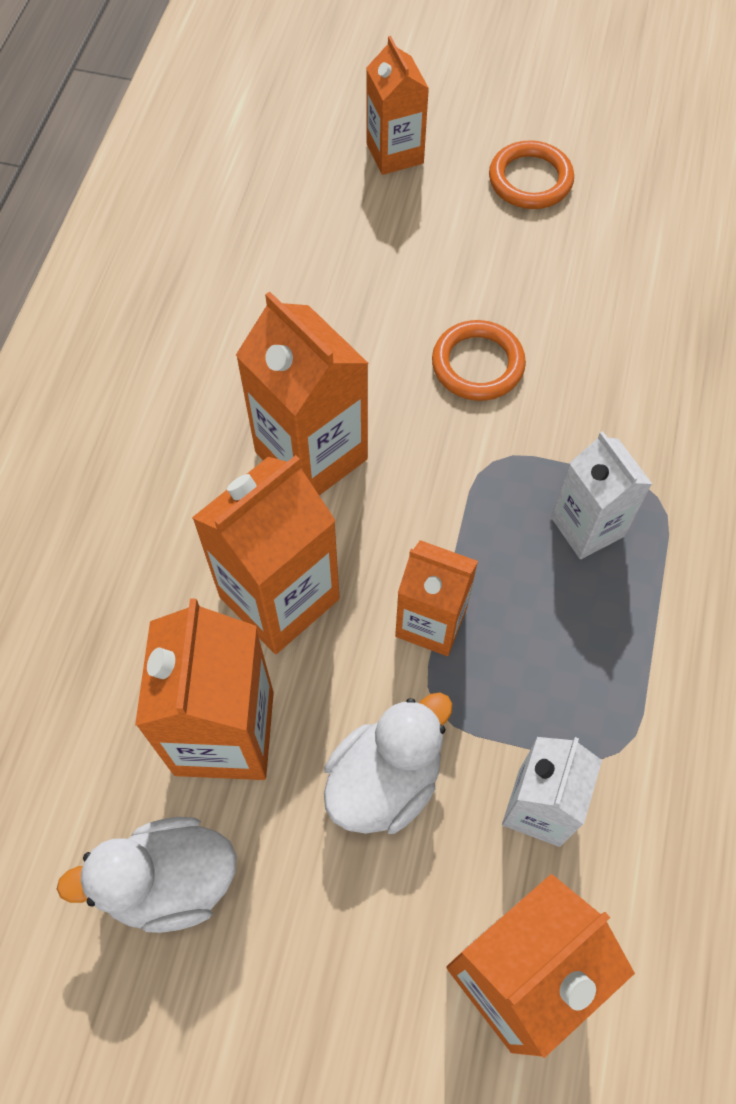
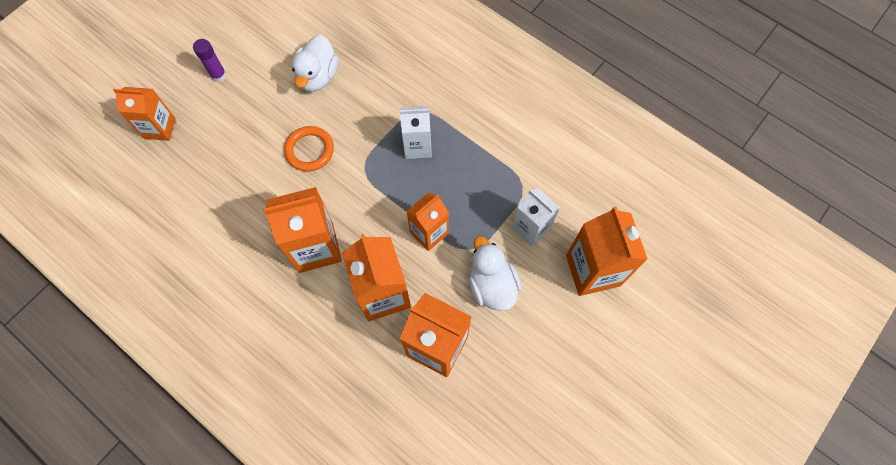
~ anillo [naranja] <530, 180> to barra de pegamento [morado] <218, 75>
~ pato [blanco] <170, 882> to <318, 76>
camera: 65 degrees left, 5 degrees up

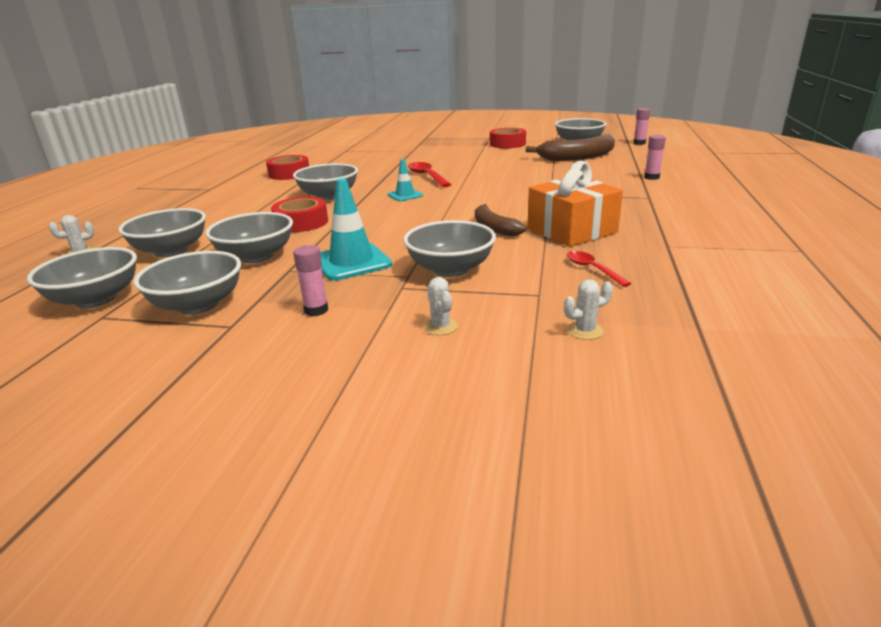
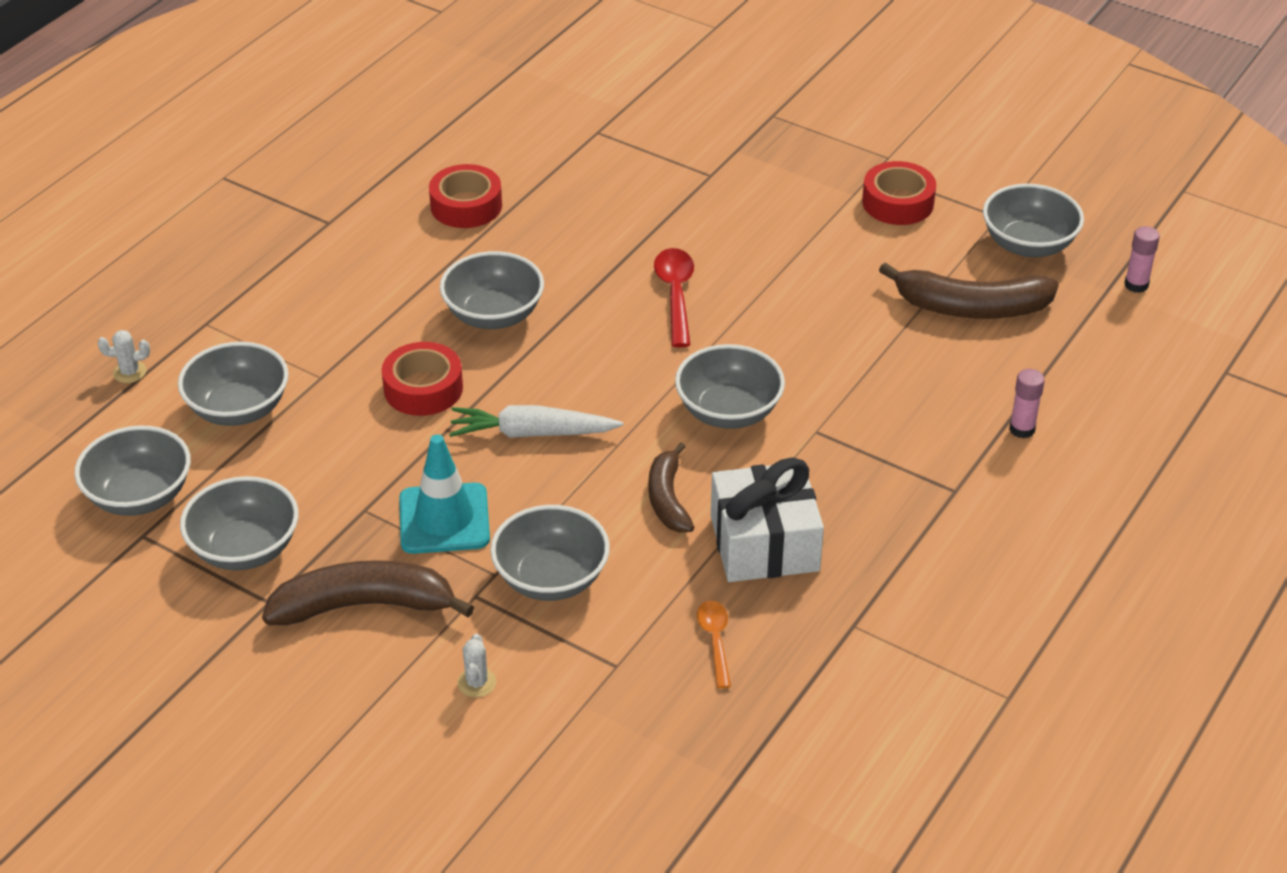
- cono de tráfico [turquesa] <405, 195>
~ regalo [naranja] <572, 230> to regalo [blanco] <764, 543>
~ cuenco [gris] <256, 256> to <728, 411>
~ barra de pegamento [rosa] <316, 310> to plátano [marrón] <364, 606>
~ cuchara [rojo] <592, 269> to cuchara [naranja] <715, 640>
- cactus [blanco] <585, 331>
+ zanahoria [blanco] <532, 433>
camera: 20 degrees right, 15 degrees up

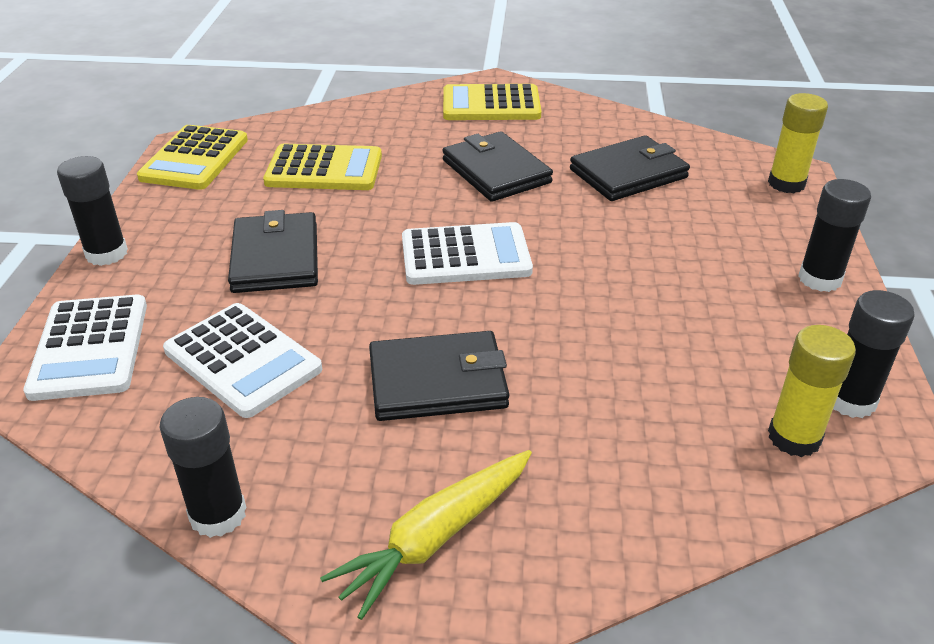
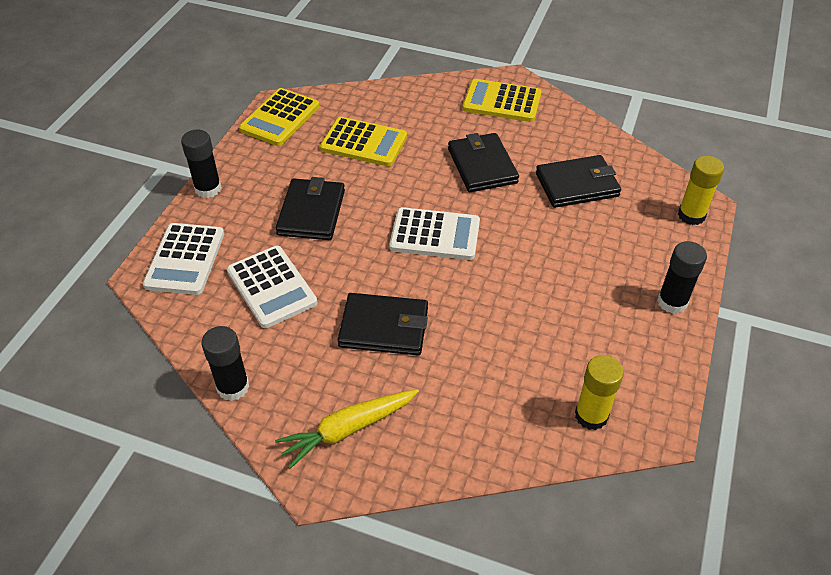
- barra de pegamento [negro] <850, 400>
camera: 15 degrees right, 10 degrees up

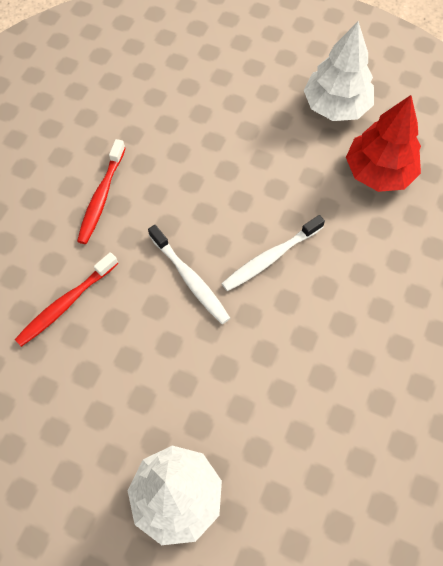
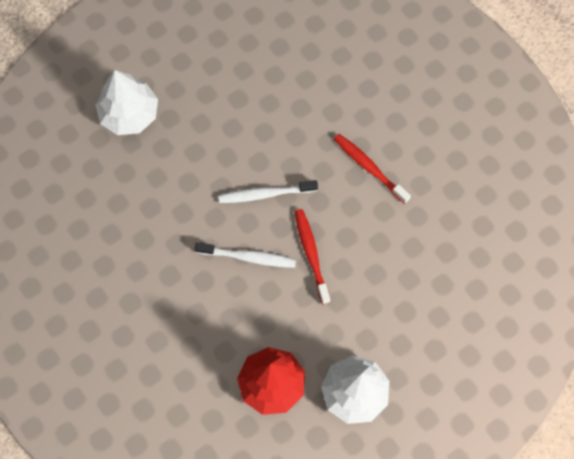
~ cepillo de dientes [blanco] <270, 258> = <248, 257> 105 degrees clockwise
~ cepillo de dientes [rojo] <66, 304> to <311, 254>
camera: 120 degrees right, 5 degrees up

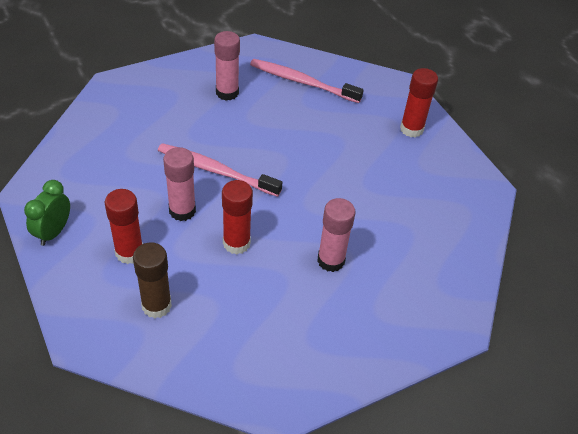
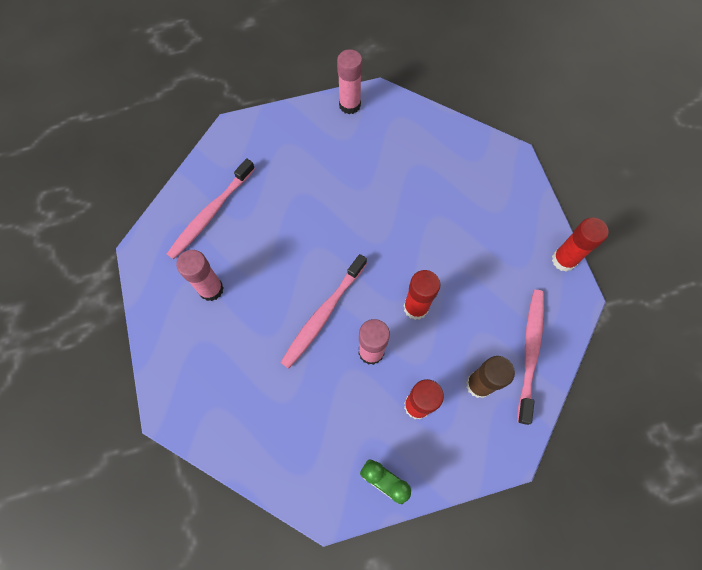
~ barra de pegamento [rojo] <411, 129> to <563, 260>
~ barra de pegamento [rosa] <331, 260> to <349, 105>
+ cepillo de dientes [rosa] <530, 351>
camera: 75 degrees left, 20 degrees up

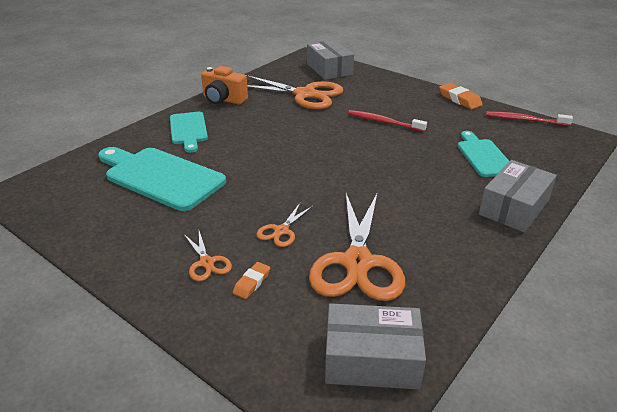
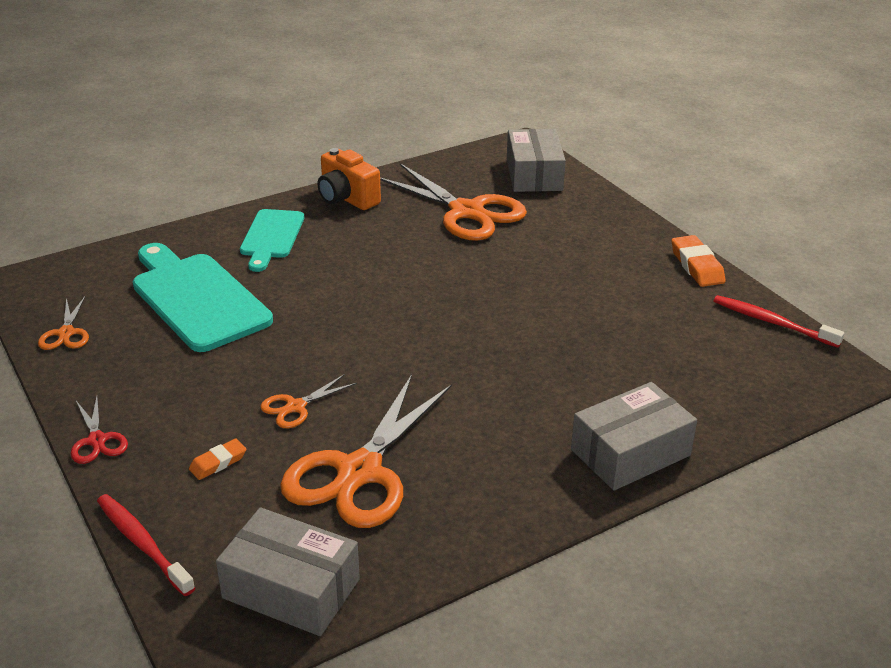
~ cepillo de dientes [rojo] <384, 122> to <142, 543>
- tabla de cortar [turquesa] <483, 156>
~ tijeras [naranja] <207, 263> to <66, 333>
+ tijeras [rojo] <97, 440>
camera: 20 degrees right, 0 degrees up

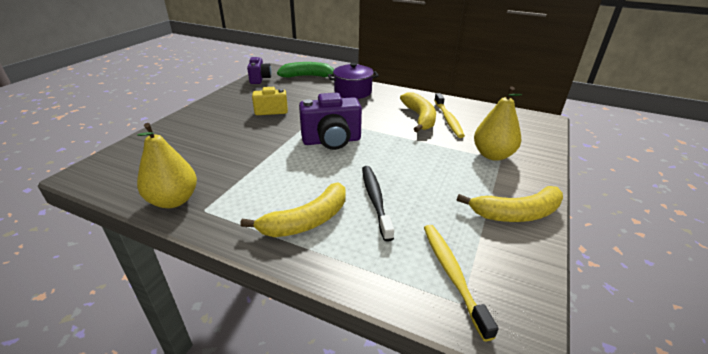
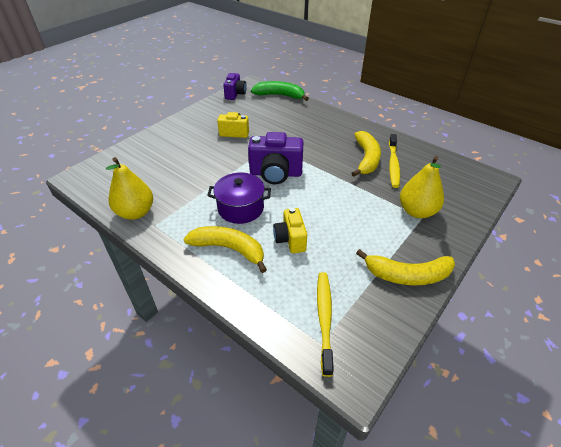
~ olla [morado] <353, 92> to <240, 208>
~ cepillo de dientes [negro] <375, 200> to cámara [amarillo] <290, 239>
~ plátano [amarillo] <307, 221> = <229, 249> 135 degrees counterclockwise
camera: 15 degrees right, 10 degrees up

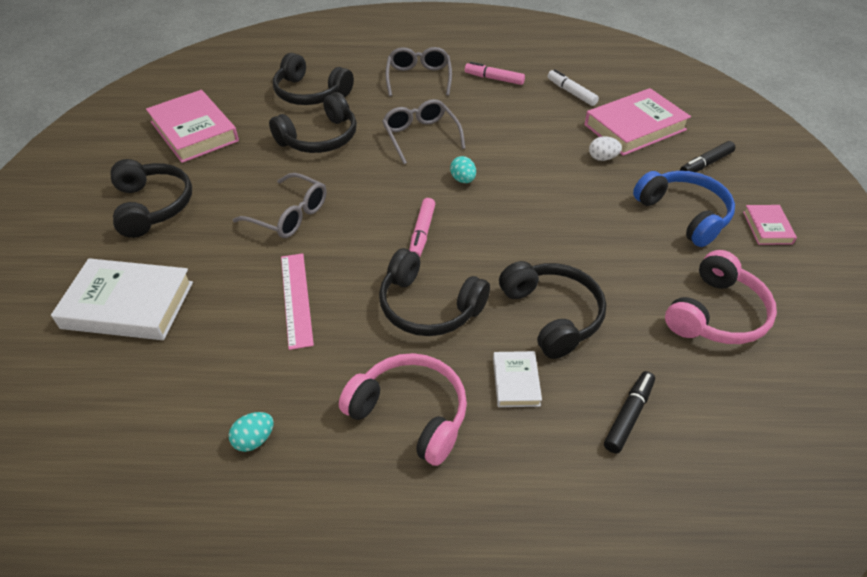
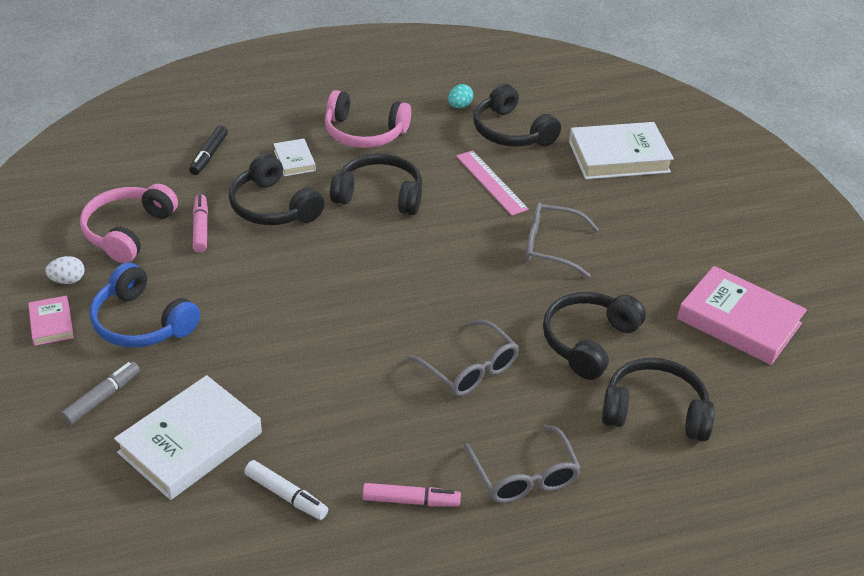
~ libro [rosa] <635, 127> to libro [blanco] <190, 442>
~ huevo [blanco] <602, 158> to <68, 280>
~ rotulador [negro] <705, 164> to rotulador [gris] <102, 398>
- huevo [turquesa] <463, 180>
~ auriculares [negro] <153, 206> to <511, 132>
~ rotulador [rosa] <422, 233> to <200, 228>
camera: 160 degrees right, 5 degrees down

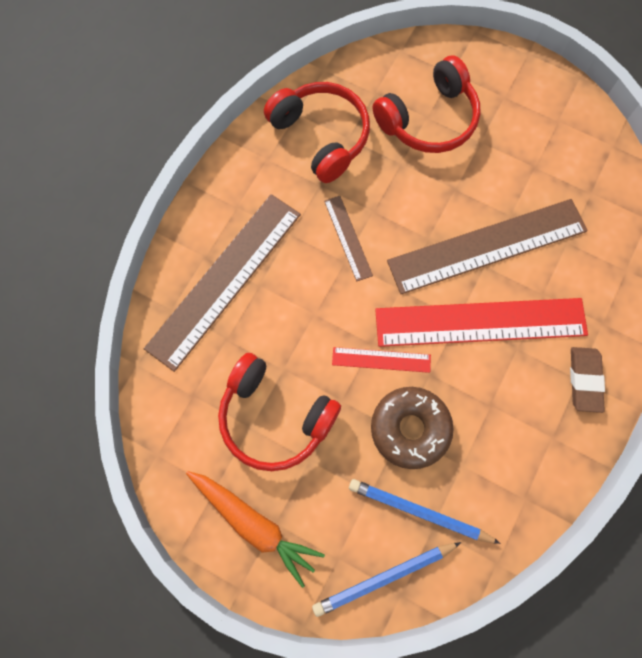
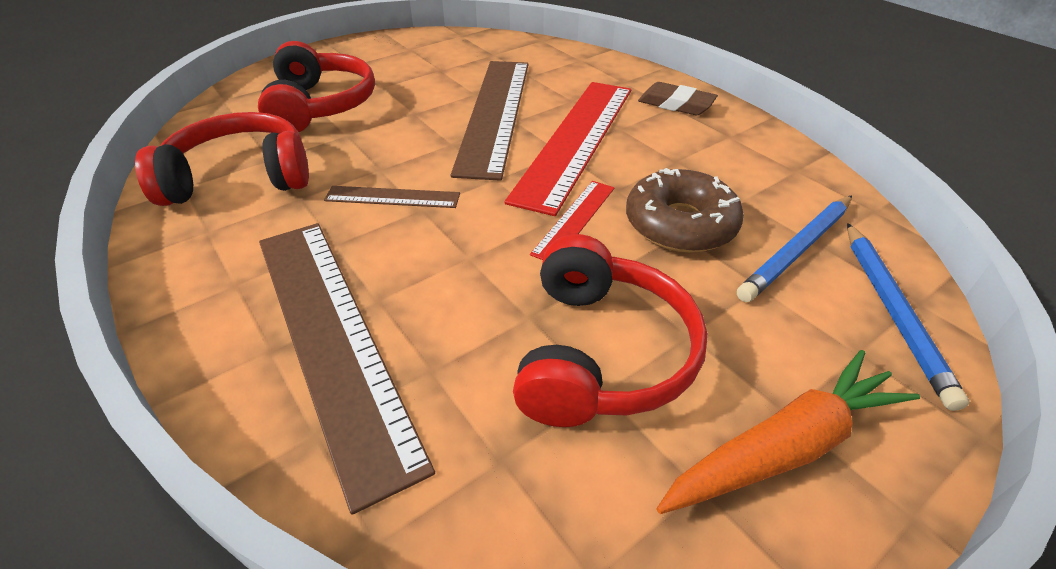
~ auriculares [rojo] <274, 417> = <601, 352> 45 degrees counterclockwise
camera: 65 degrees left, 30 degrees down

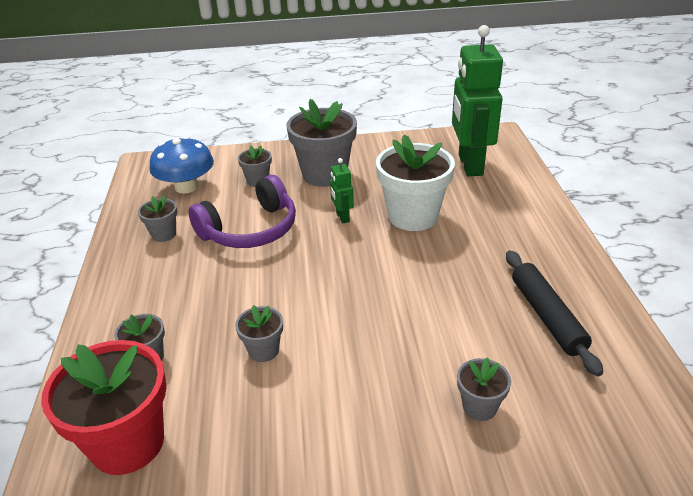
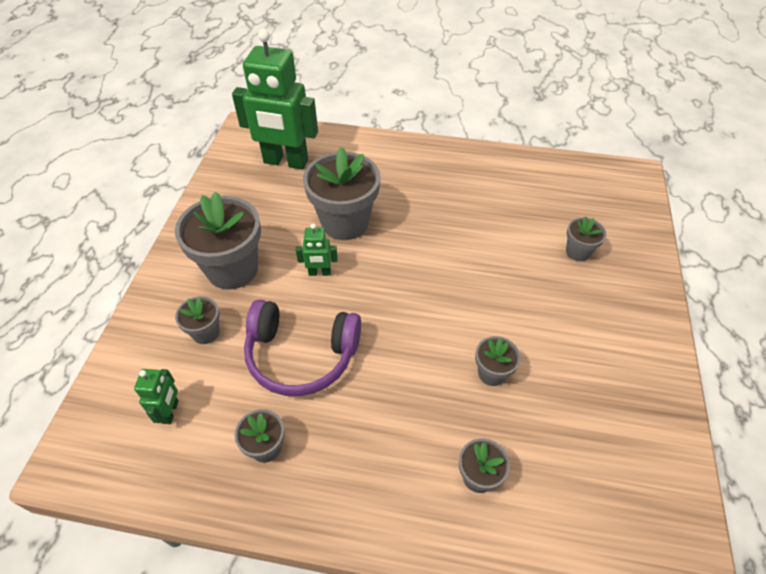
~ maceta [blanco] <413, 216> to maceta [gris] <345, 222>
~ seta [azul] <186, 187> to robot [verde] <170, 412>
~ auriculares [morado] <250, 229> = <301, 355> 120 degrees clockwise
- rodillo [negro] <546, 316>
- maceta [rojo] <127, 443>
camera: 75 degrees left, 15 degrees up

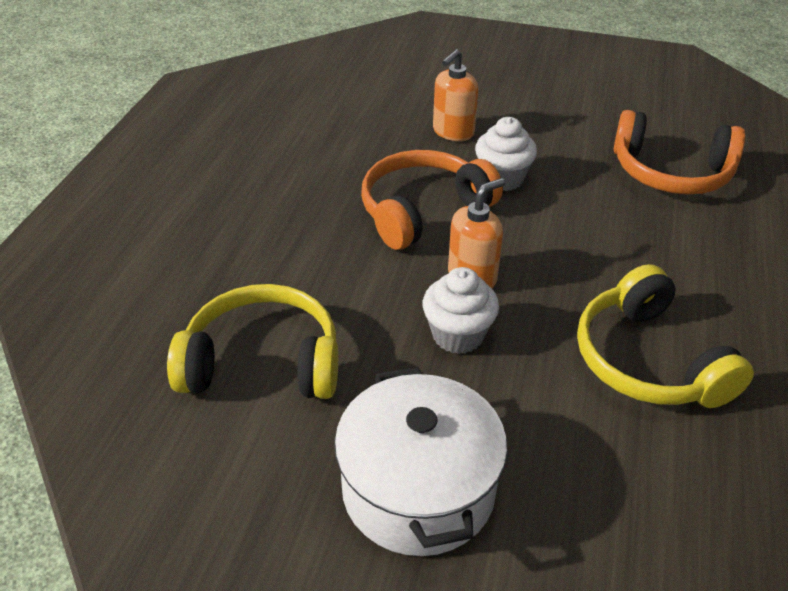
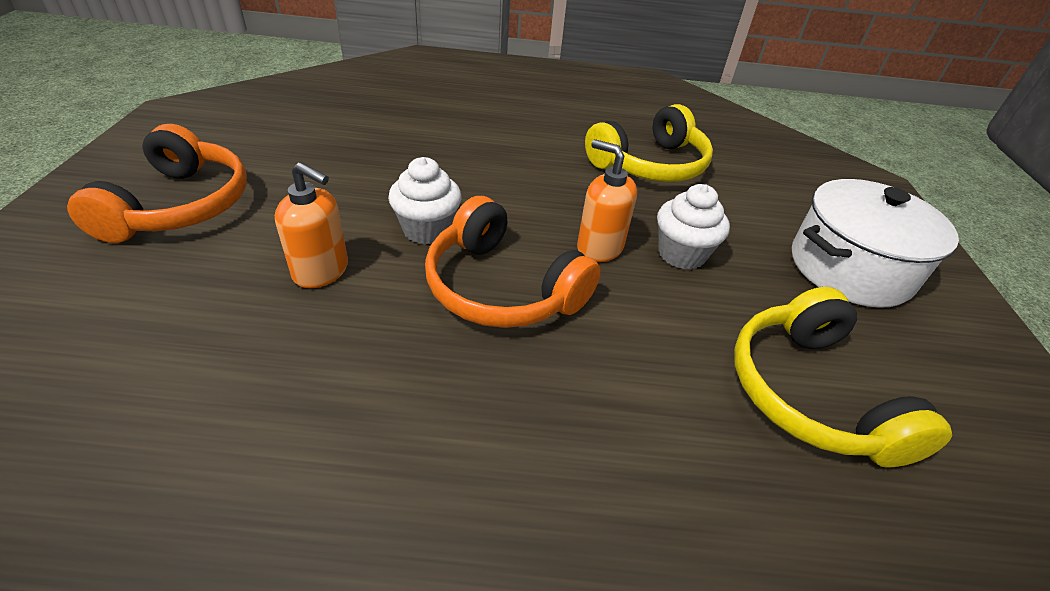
~ auriculares [naranja] <671, 172> to <179, 205>
camera: 105 degrees left, 0 degrees up

